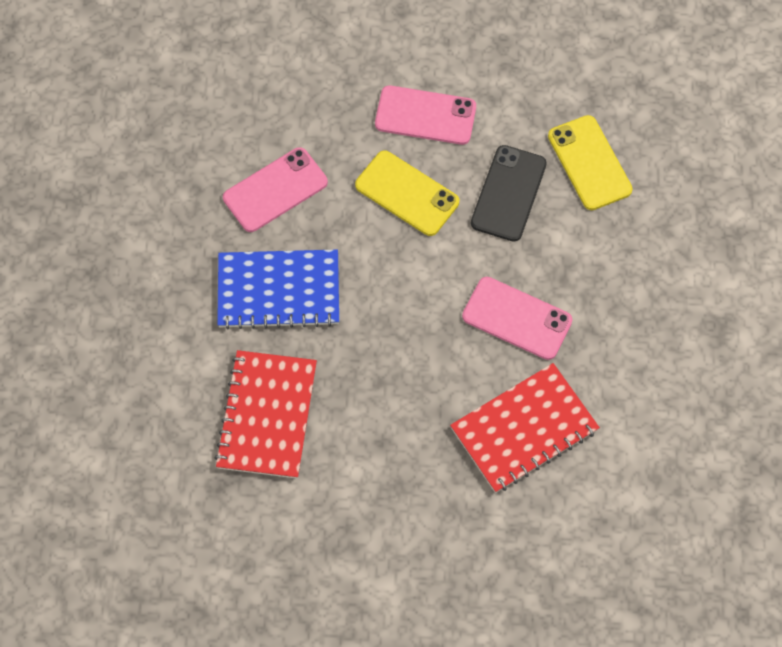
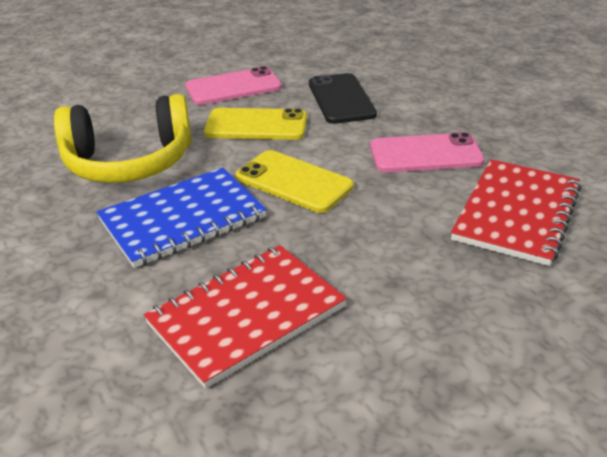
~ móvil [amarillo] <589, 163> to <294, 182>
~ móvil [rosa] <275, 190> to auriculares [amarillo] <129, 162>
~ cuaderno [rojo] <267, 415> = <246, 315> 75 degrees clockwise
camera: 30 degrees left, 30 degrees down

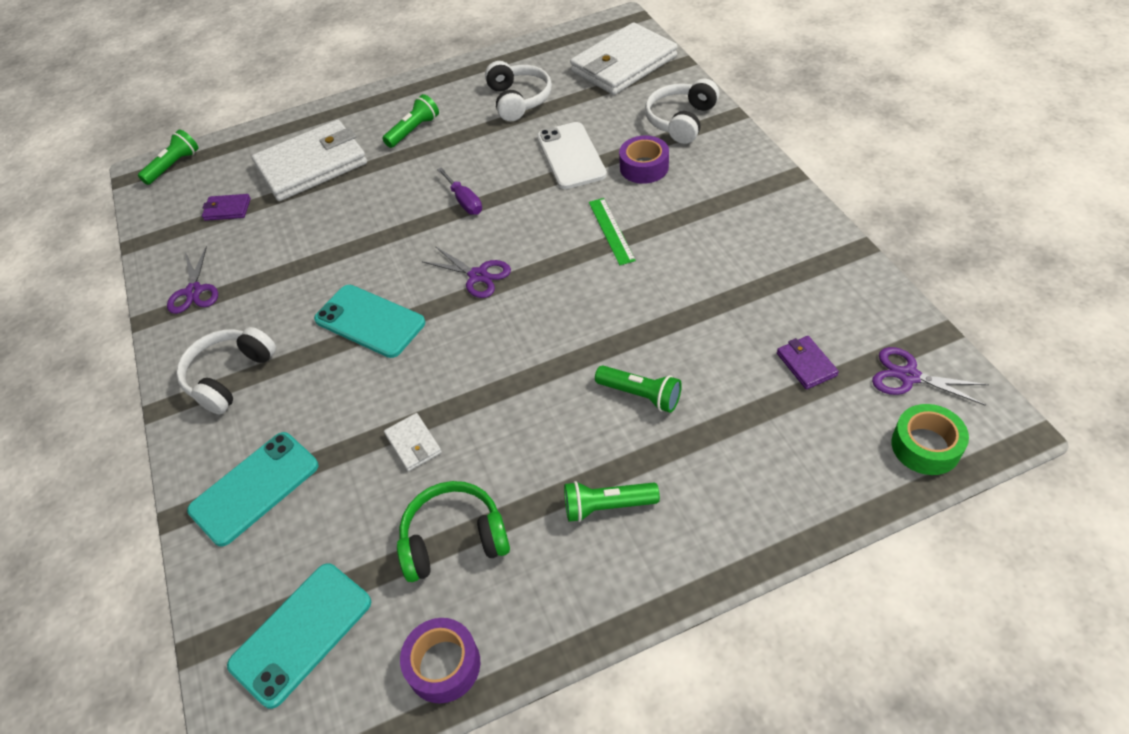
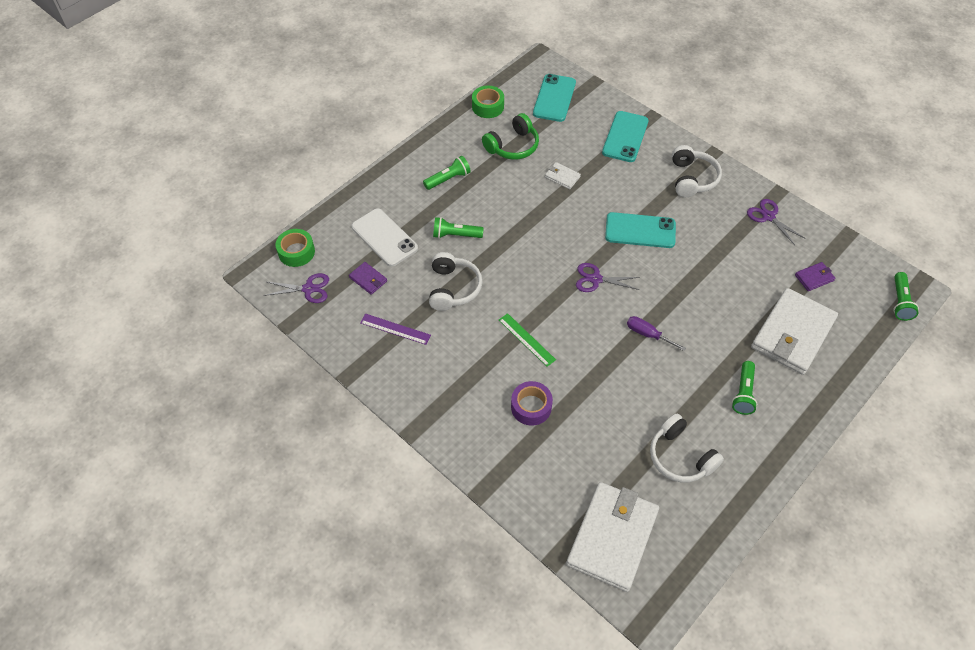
~ auriculares [blanco] <681, 120> to <453, 288>
~ móvil [blanco] <571, 156> to <384, 237>
~ cinta adhesiva [morado] <443, 665> to cinta adhesiva [verde] <488, 106>
+ regla [morado] <395, 329>
camera: 150 degrees right, 5 degrees up

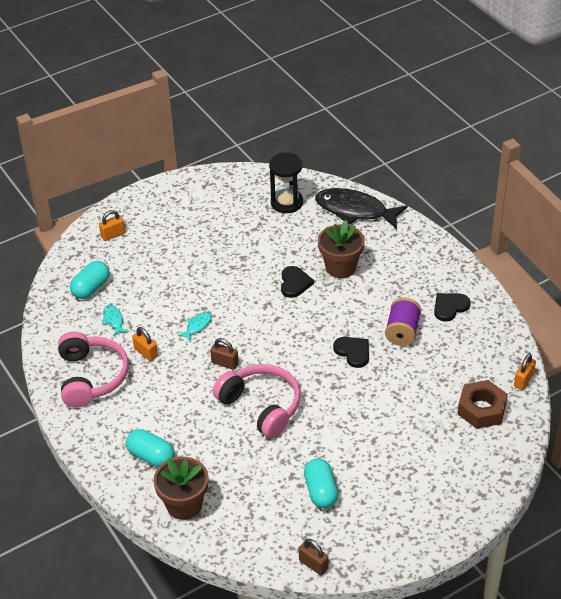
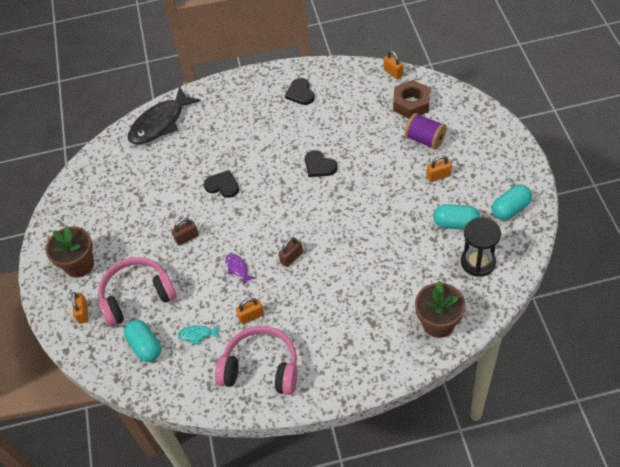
~ reloj de arena [negro] <286, 202> to <478, 262>
~ maceta [marrón] <340, 267> to <79, 265>
~ carrete [morado] <402, 332> to <425, 139>
~ pez [turquesa] <197, 326> to pez [morado] <238, 268>
~ corazón [negro] <353, 352> = <319, 166> 120 degrees counterclockwise
~ auriculares [rosa] <261, 406> to <137, 296>
~ cápsula [turquesa] <151, 456> to <510, 209>
~ candado [marrón] <313, 564> to <187, 238>
+ candado [naranja] <438, 176>
camera: 65 degrees left, 10 degrees up

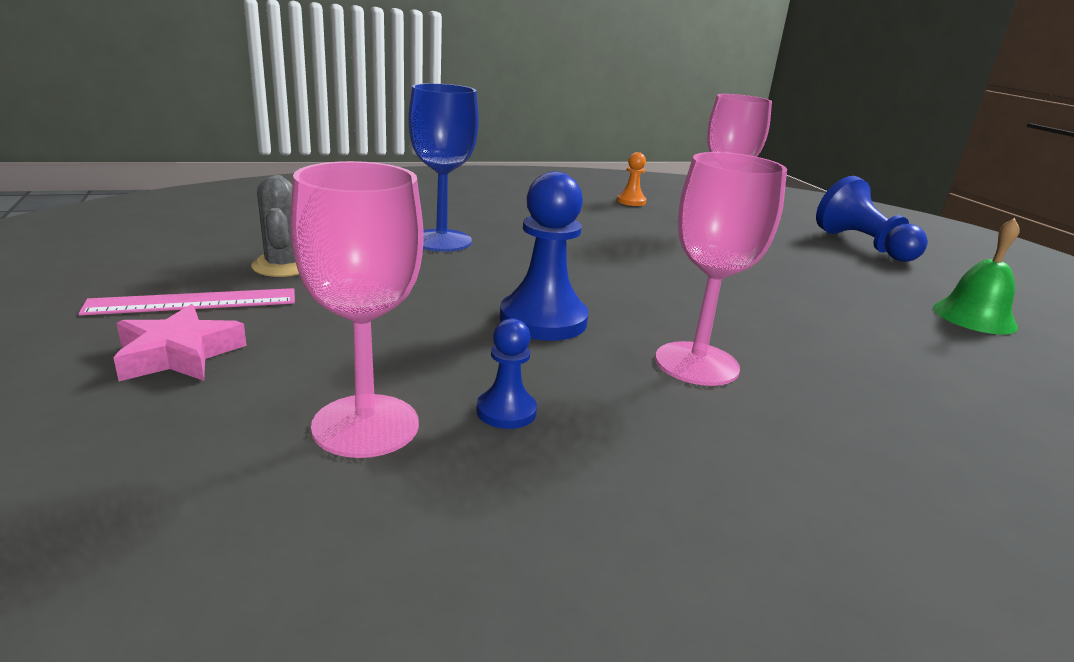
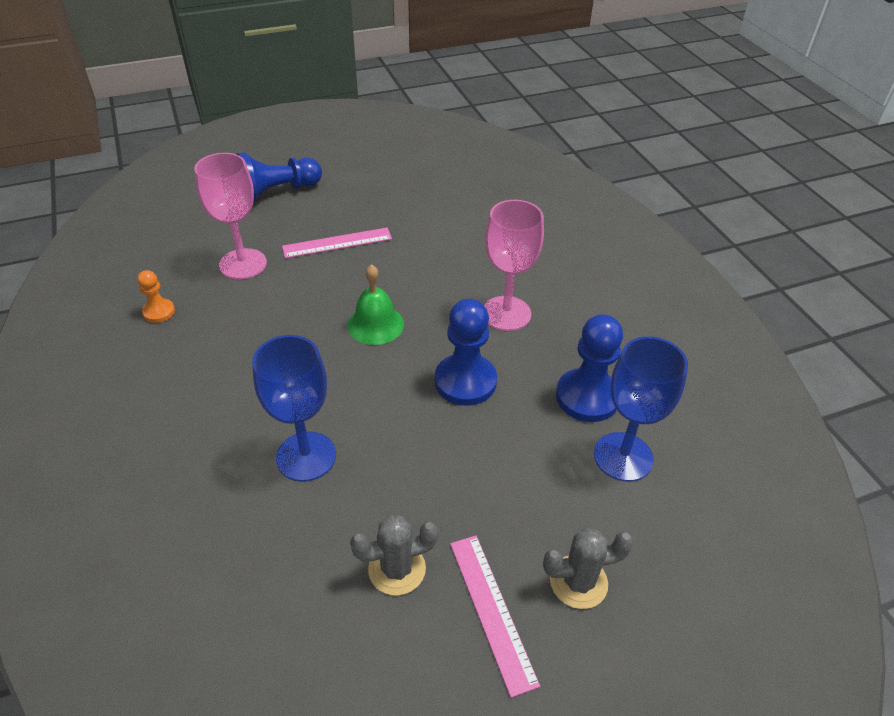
~ copa [rosa] <365, 425> to copa [azul] <623, 457>
~ campana [verde] <974, 317> to <375, 324>
~ estrella [rosa] <179, 354> to cactus [gris] <578, 582>
~ peón [azul] <506, 411> = <587, 397> x1.88
+ regla [rosa] <337, 243>
camera: 90 degrees left, 20 degrees up

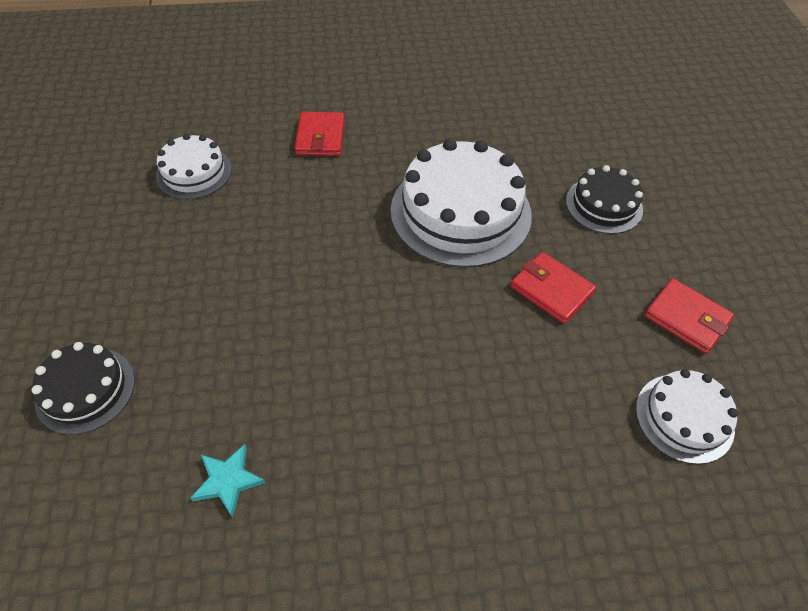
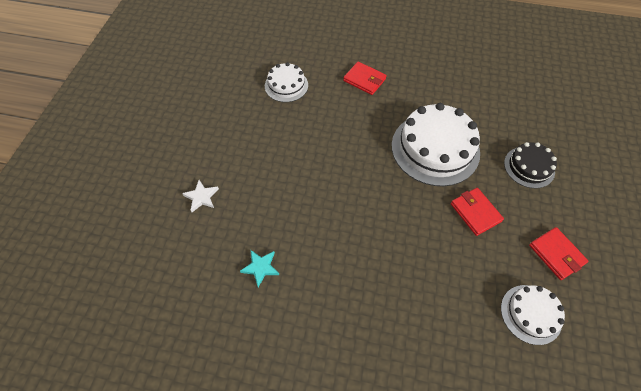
~ cartera [rojo] <320, 137> = <364, 80> 75 degrees counterclockwise
~ tarta [negro] <85, 390> to estrella [blanco] <201, 197>
camera: 20 degrees right, 5 degrees up

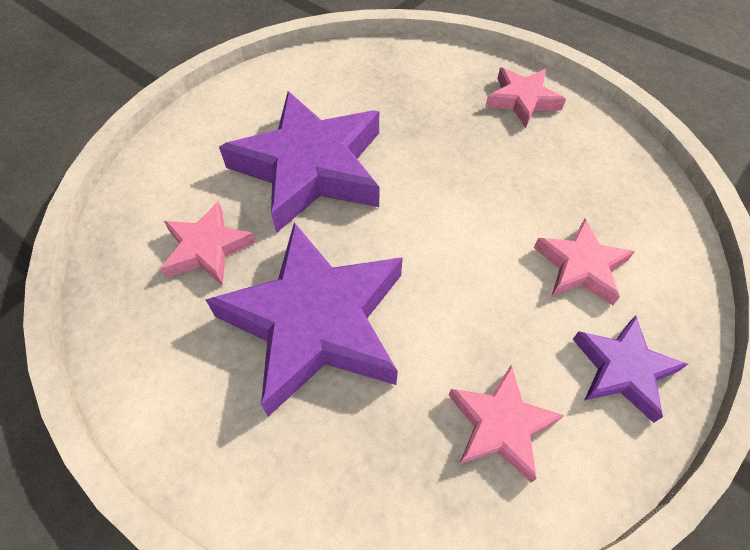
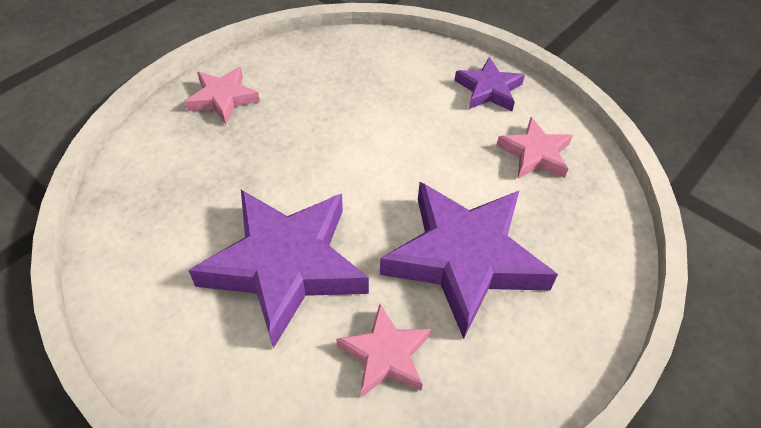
- estrella [rosa] <580, 266>
camera: 90 degrees left, 5 degrees down

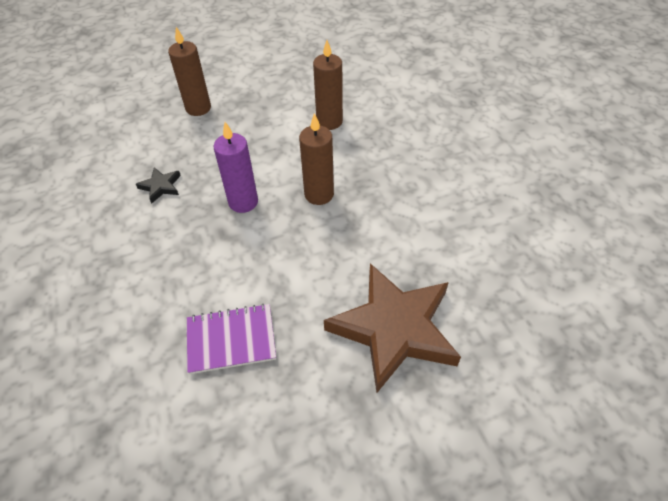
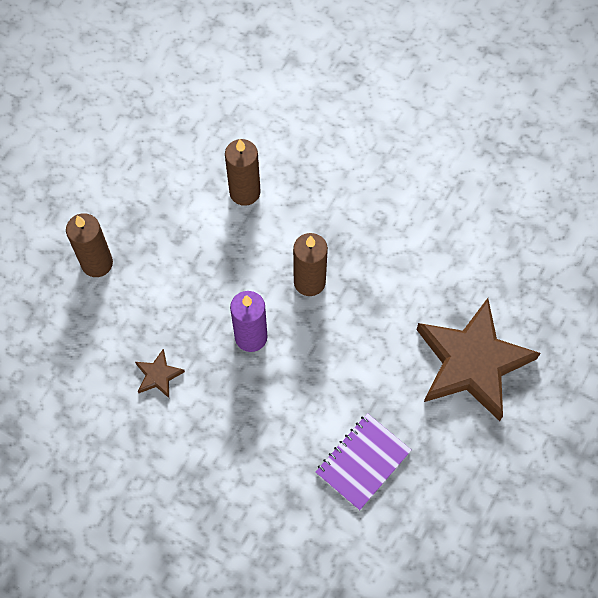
~ estrella [negro] <160, 186> to estrella [marrón] <158, 375>
camera: 40 degrees left, 15 degrees up

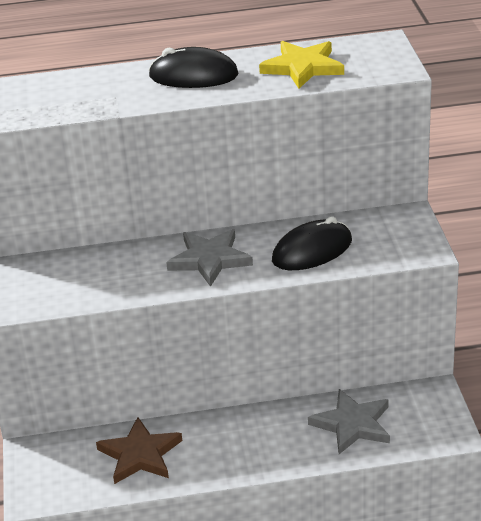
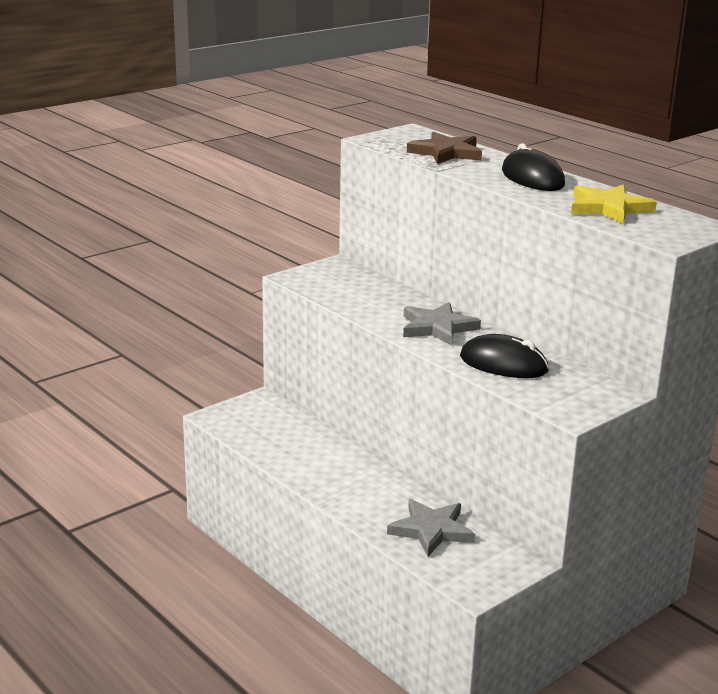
~ estrella [marrón] <140, 455> to <446, 152>
camera: 55 degrees right, 10 degrees down

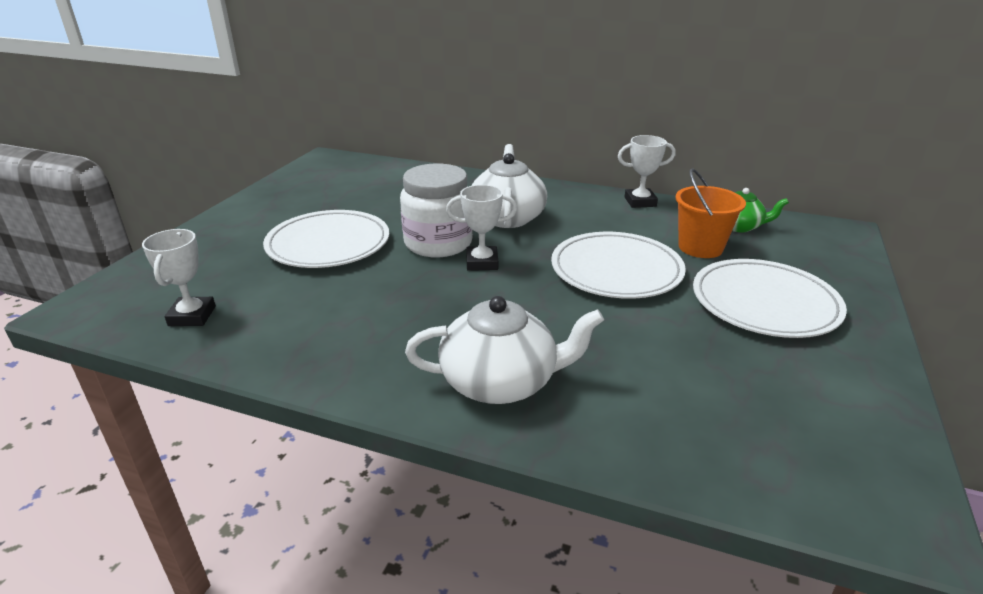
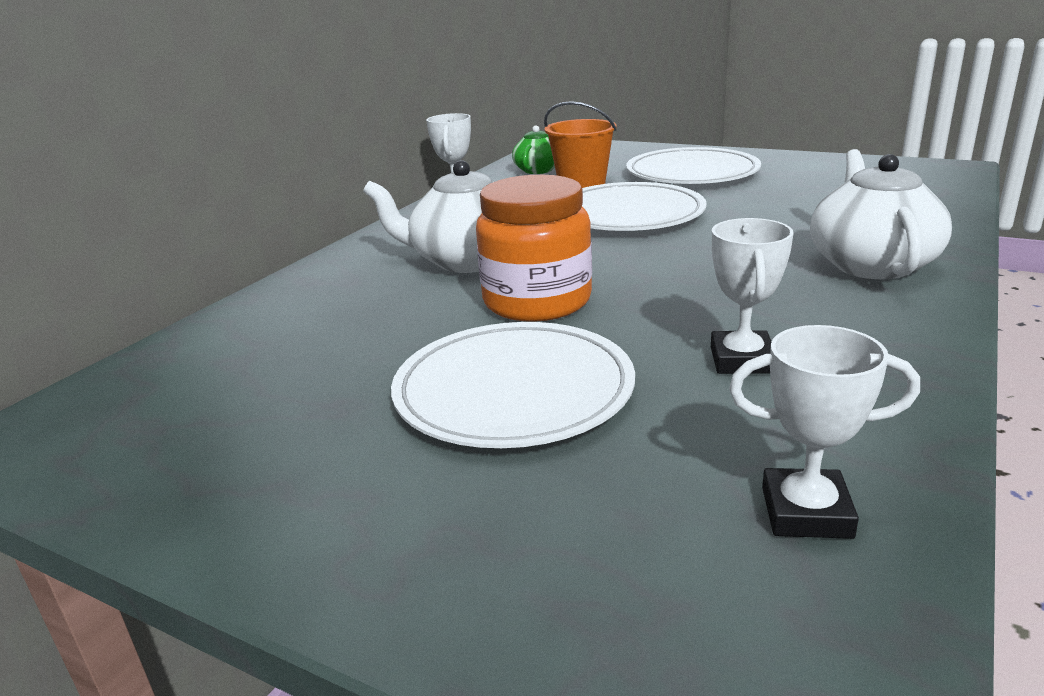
~ tarro [blanco] <438, 243> to tarro [naranja] <537, 301>
~ trofeo [blanco] <482, 262> to <742, 360>
camera: 80 degrees left, 5 degrees down

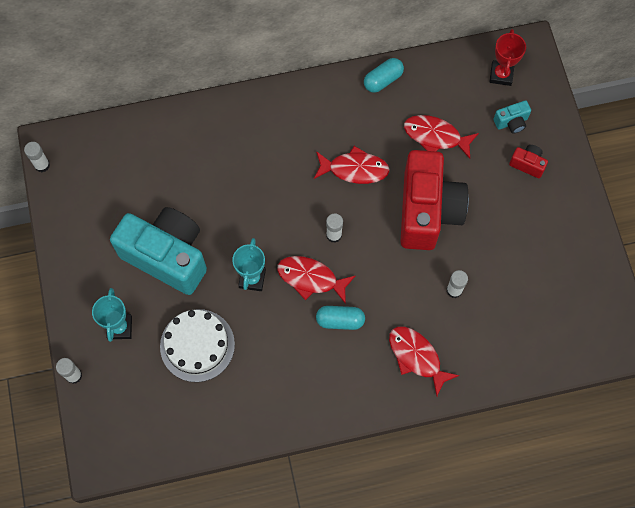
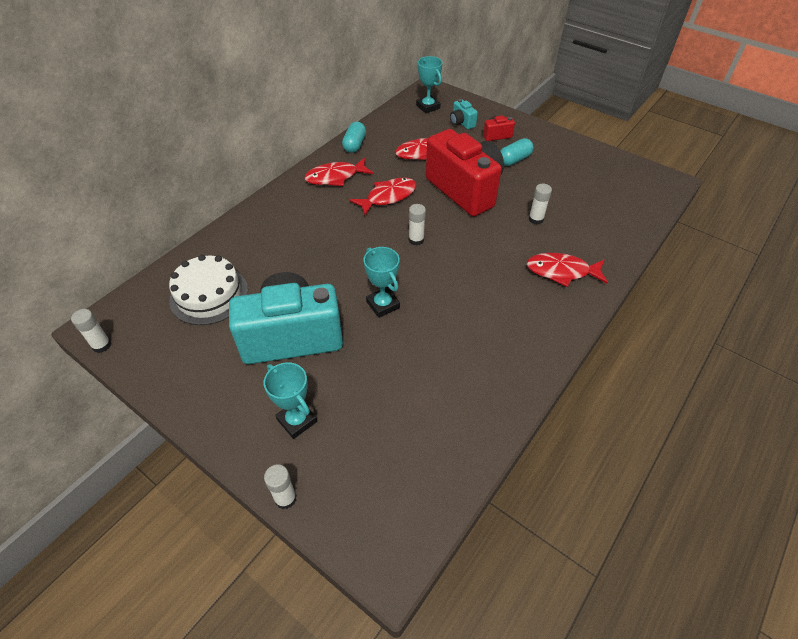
~ trofeo [rojo] <501, 74> to trofeo [turquesa] <428, 107>
~ cámara [turquesa] <511, 122> = <461, 123> 120 degrees clockwise
~ pez [rojo] <310, 278> to <335, 177>
~ cápsula [turquesa] <340, 320> to <514, 160>
~ tarta [blanco] <197, 345> to <209, 295>
camera: 40 degrees left, 20 degrees down

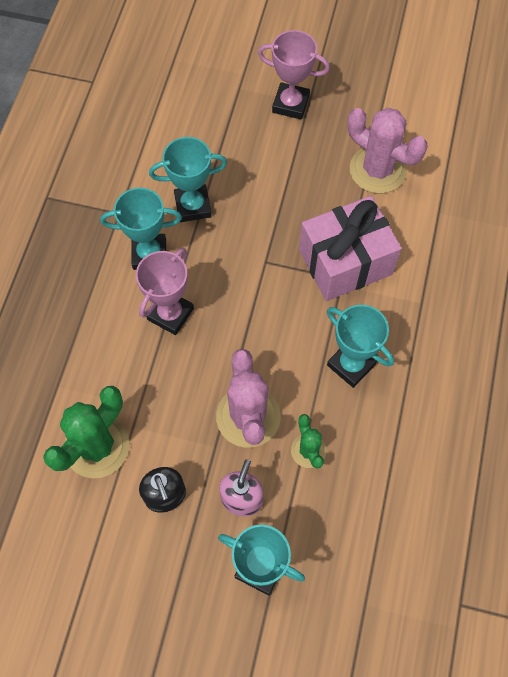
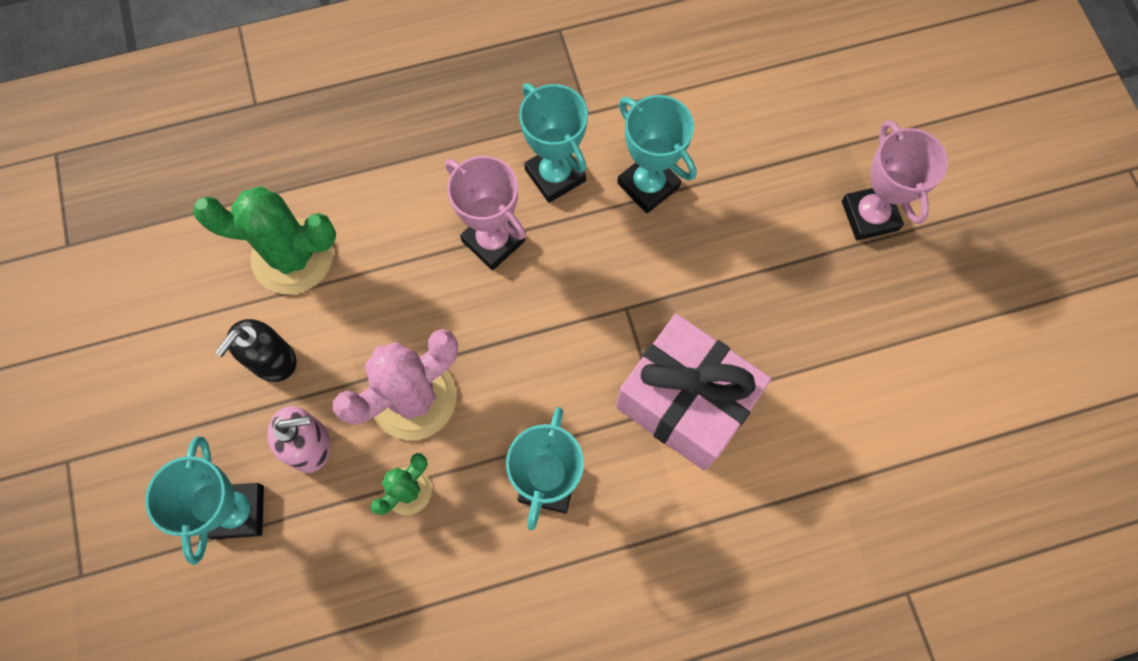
- cactus [rosa] <377, 170>
~ trofeo [rosa] <170, 314> = <493, 241> 45 degrees clockwise
camera: 60 degrees right, 5 degrees up

